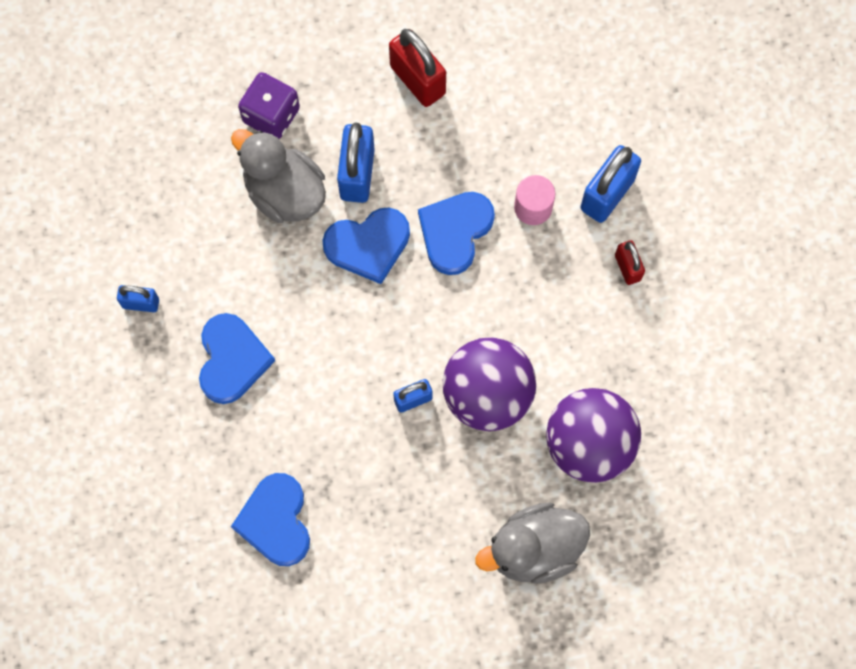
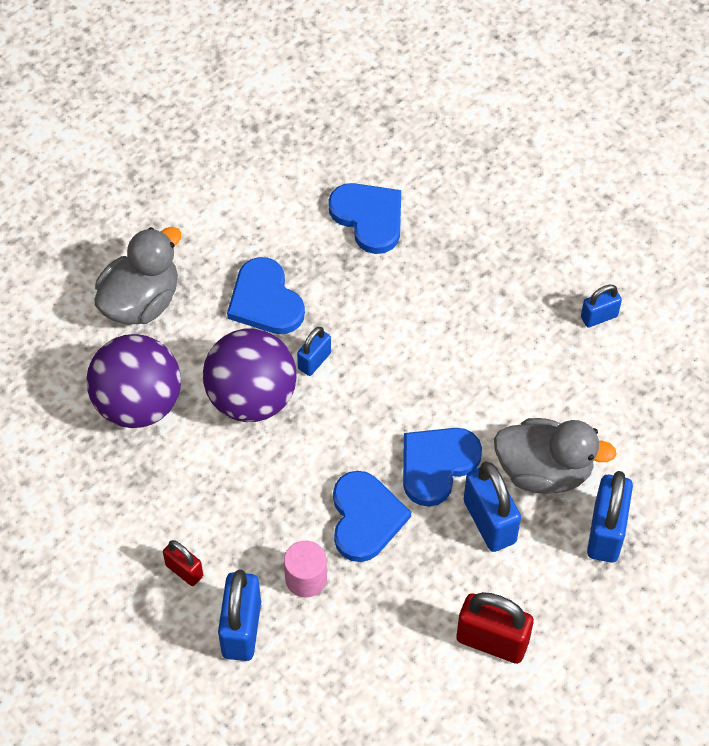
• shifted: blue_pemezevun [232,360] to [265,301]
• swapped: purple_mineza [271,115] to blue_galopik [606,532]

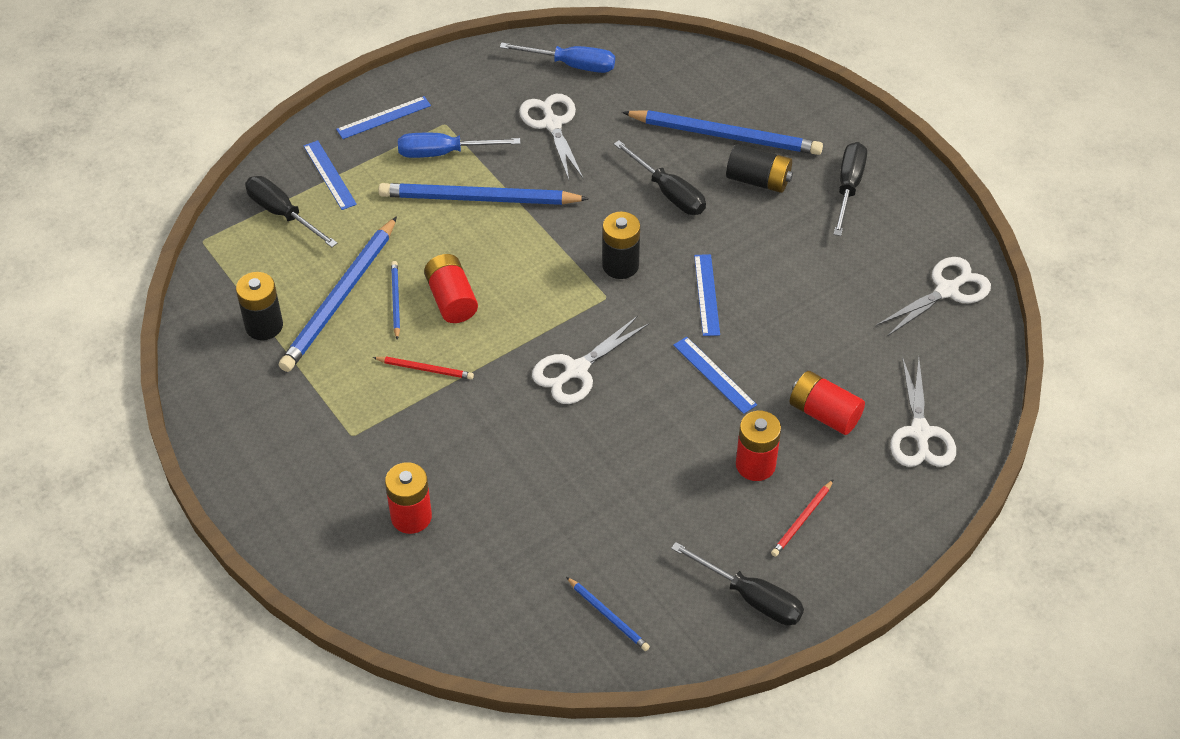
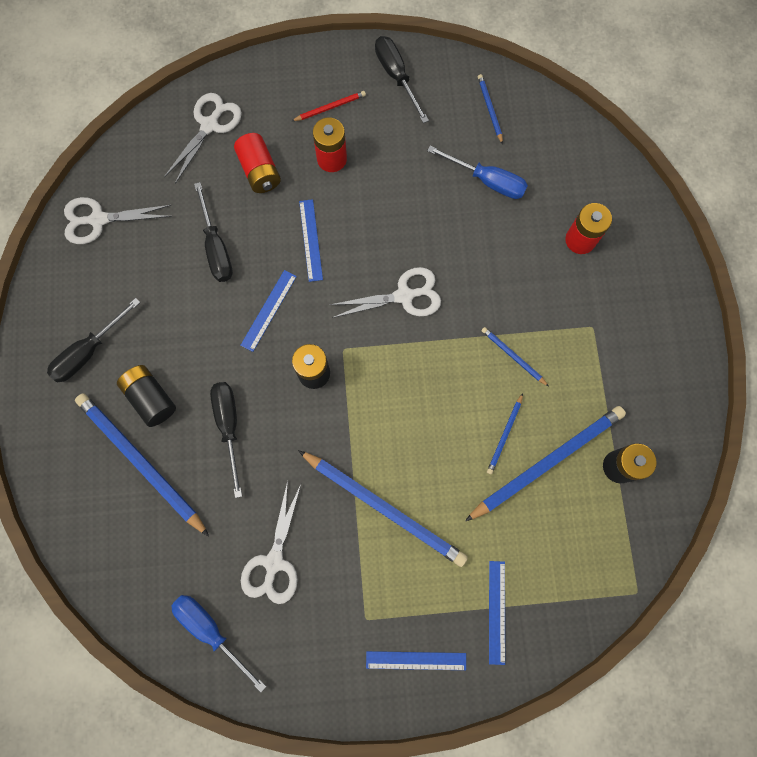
• shifted: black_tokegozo [282,214] to [216,247]
• shifted: blue_tokegozo [444,153] to [487,181]
• repainted: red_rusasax [425,369] to blue_rusasax [513,356]
• gone: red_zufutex [451,300]

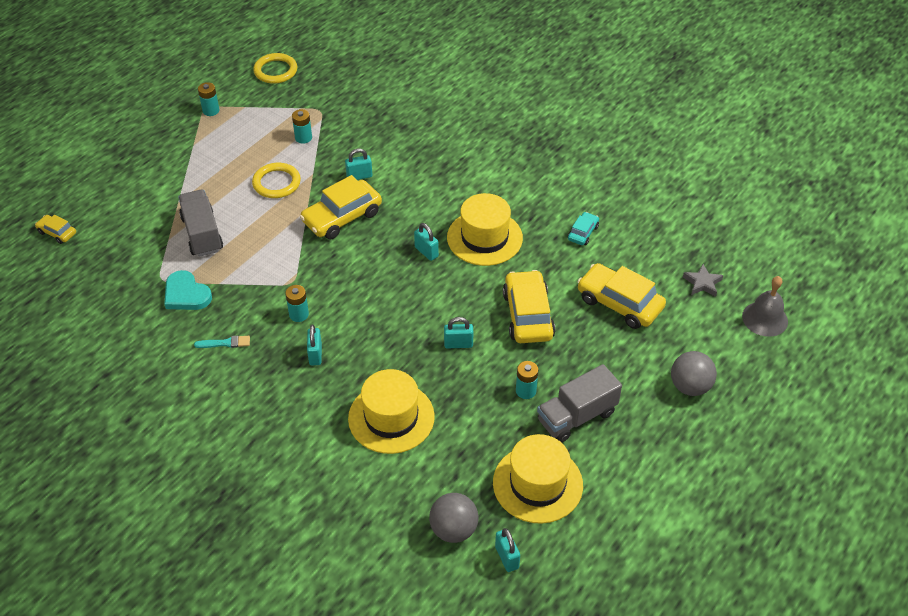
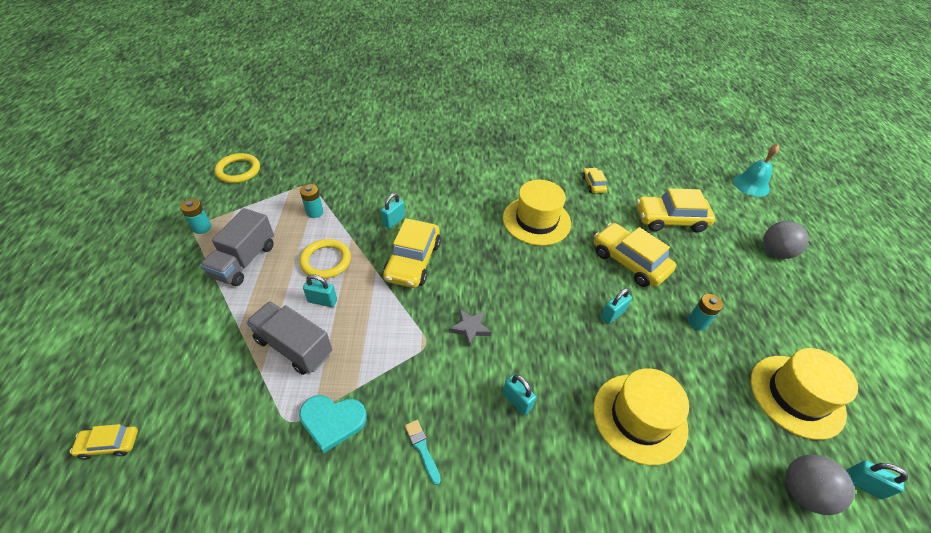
• shifted: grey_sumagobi [576,416] to [244,261]
• shifted: turquoise_galopik [426,252] to [322,301]
• rotated: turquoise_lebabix [225,343] = [422,449] 75 degrees counterclockwise
• shifted: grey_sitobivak [702,283] to [470,328]
• repainted: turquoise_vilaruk [583,233] to yellow_vilaruk [593,184]
• repainted: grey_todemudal [765,318] to turquoise_todemudal [751,185]
• gone: turquoise_zufutex [299,314]

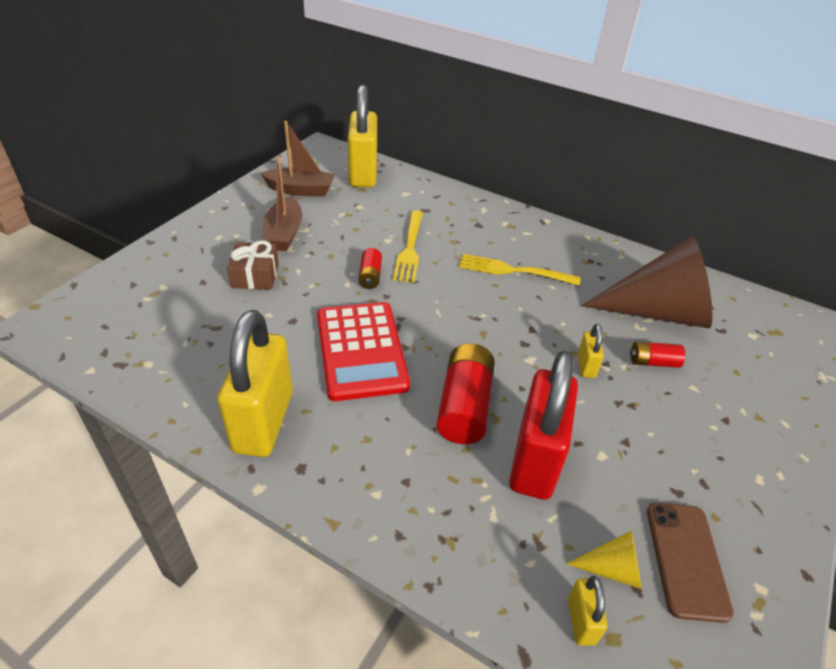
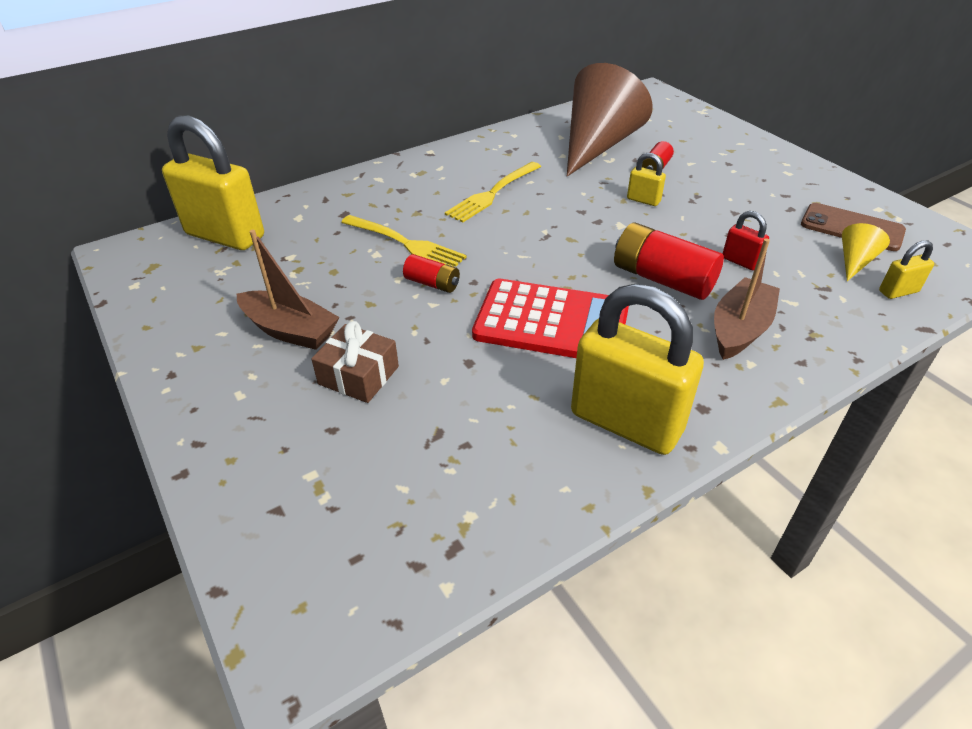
• shifted: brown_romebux [301,190] to [740,329]
• scaled: red_galopik [535,460] = [740,261] x0.43
• rotated: yellow_galopik [581,621] = [898,291] 45 degrees counterclockwise

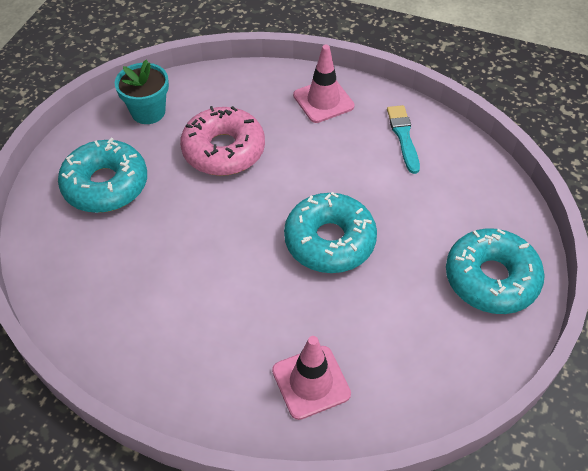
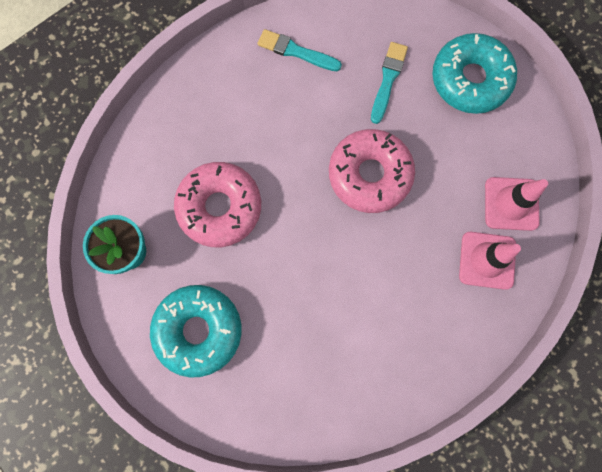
• repainted: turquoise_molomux [329,241] to pink_molomux [369,174]
• new: turquoise_lebabix [388,80]
• shifted: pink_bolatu [323,101] to [511,204]

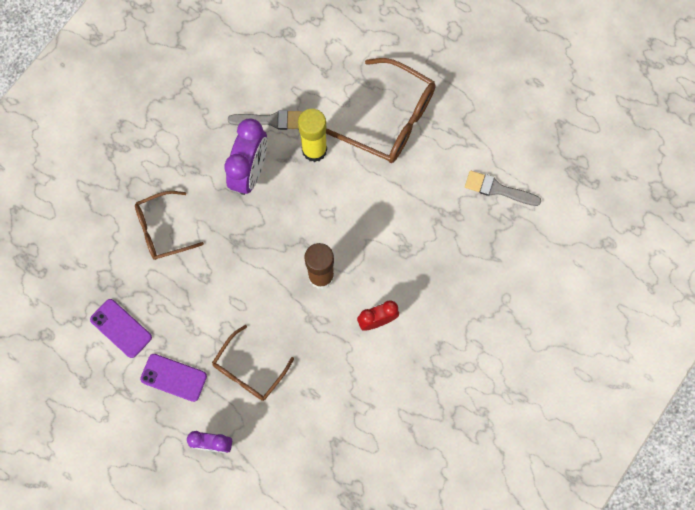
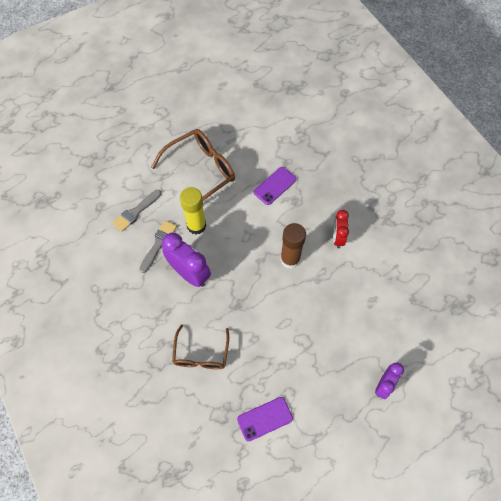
• shifted: grey_lebabix [498,189] to [136,212]
• shifted: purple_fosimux [173,377] to [275,186]
• gone: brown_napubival [249,370]

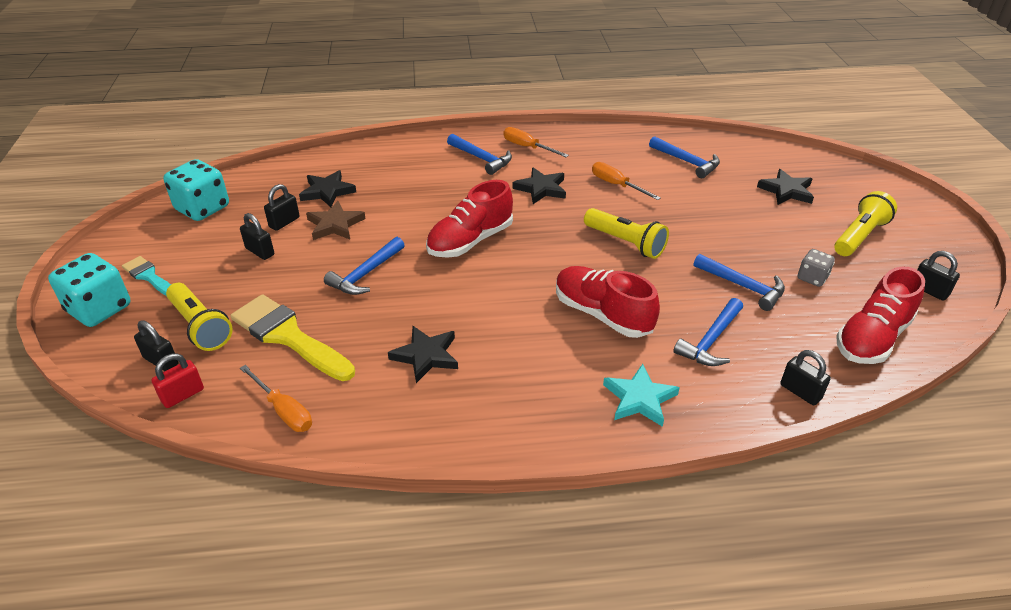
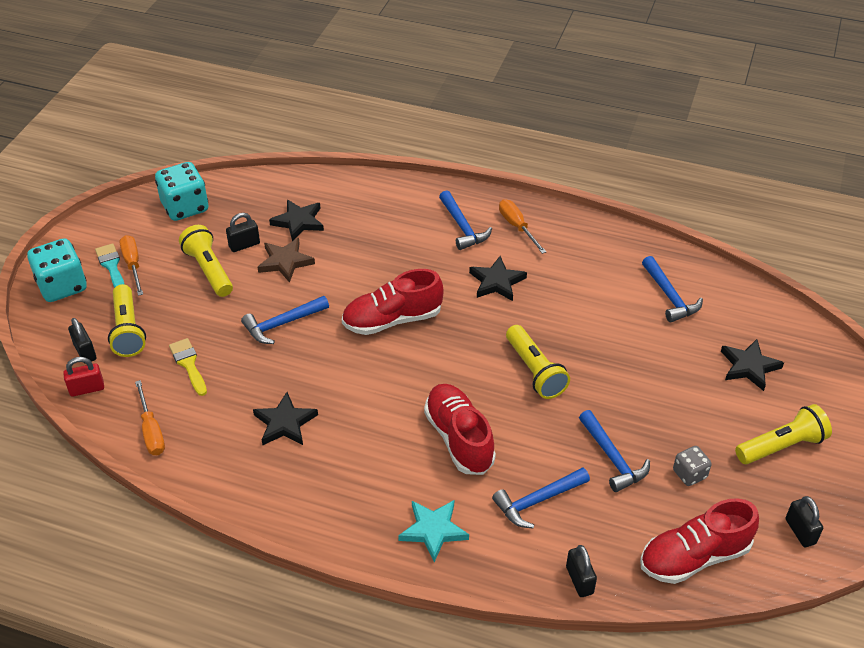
• shifted: orange_tokegozo [616,185] to [133,265]
• scaled: yellow_lebabix [289,336] = [189,364] x0.55
• swapped: black_galopik [260,251] to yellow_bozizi [209,270]

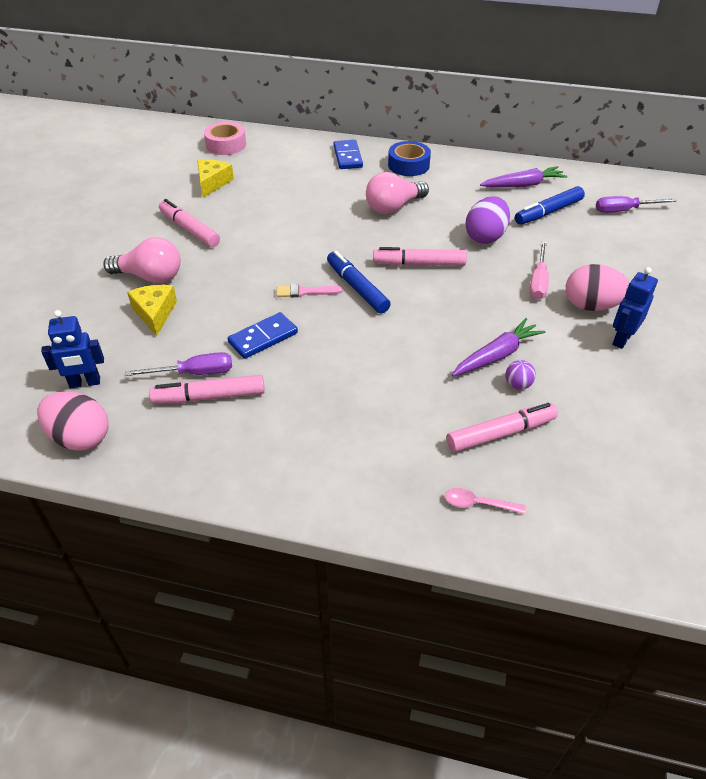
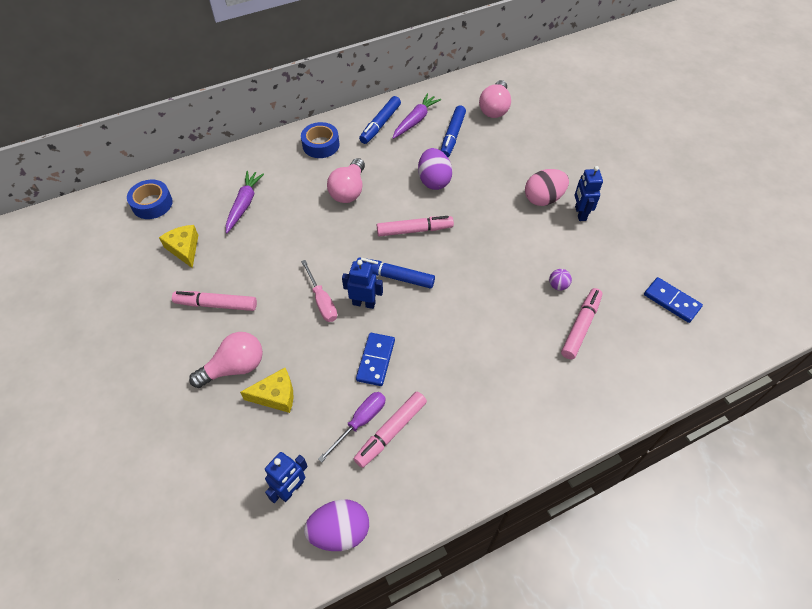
• repainted: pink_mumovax [226,145] to blue_mumovax [152,204]
• shifted: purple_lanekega [497,355] to [244,204]
• rotated: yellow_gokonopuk [155,313] = [276,395] 135 degrees clockwise
• shifted: pink_tokegozo [538,282] to [322,301]
• repainted: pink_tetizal [80,438] to purple_tetizal [339,531]
• swapped: pink_lebabix [305,292] to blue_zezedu [364,303]
• new: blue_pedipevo [380,124]
• rotated: pink_pedipevo [419,264] = [414,230] 150 degrees counterclockwise
• swapped: purple_tokegozo [624,210] to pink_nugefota [494,108]
• shifted: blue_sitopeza [348,157] to [671,301]
• gone: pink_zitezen [478,504]

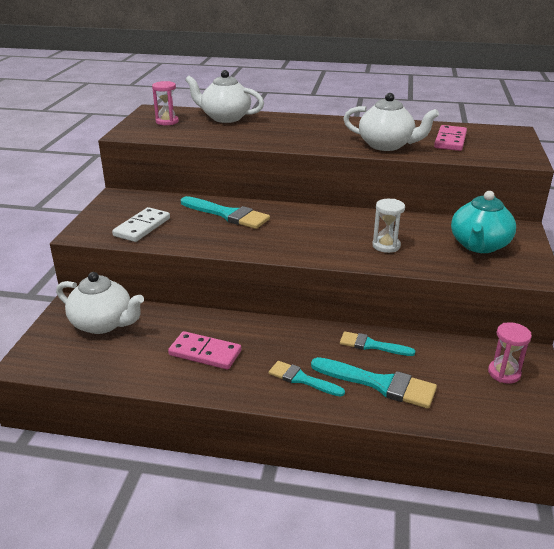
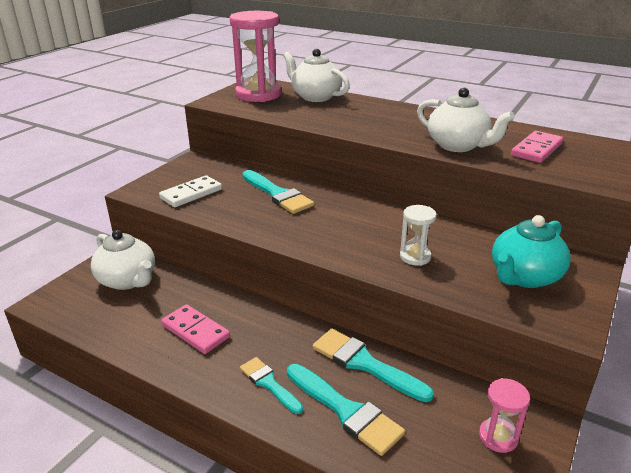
• scaled: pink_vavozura [167,122] = [258,94] x2.05
• scaled: turquoise_lebabix [371,345] = [364,363] x1.58

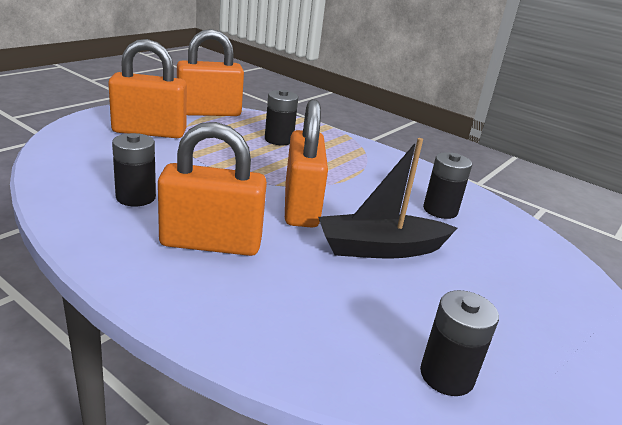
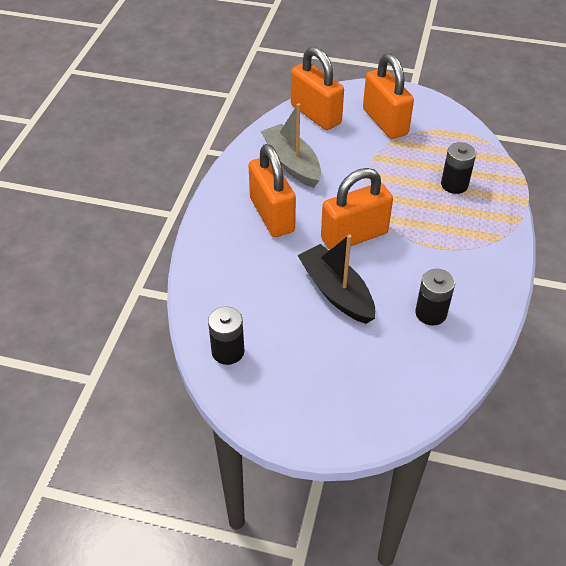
• swapped: black_zufutex [136,197] to grey_romebux [292,163]
• shifted: orange_galopik [209,112] to [315,114]

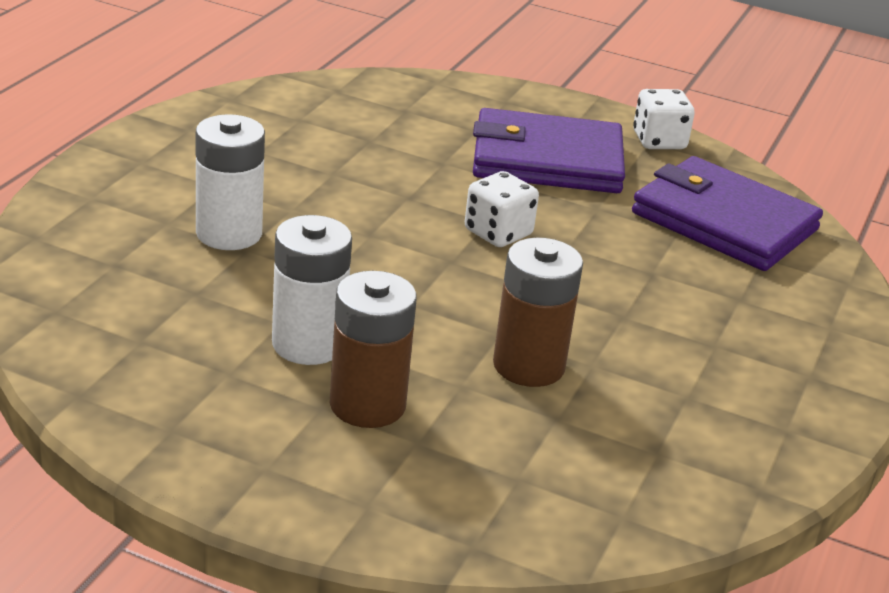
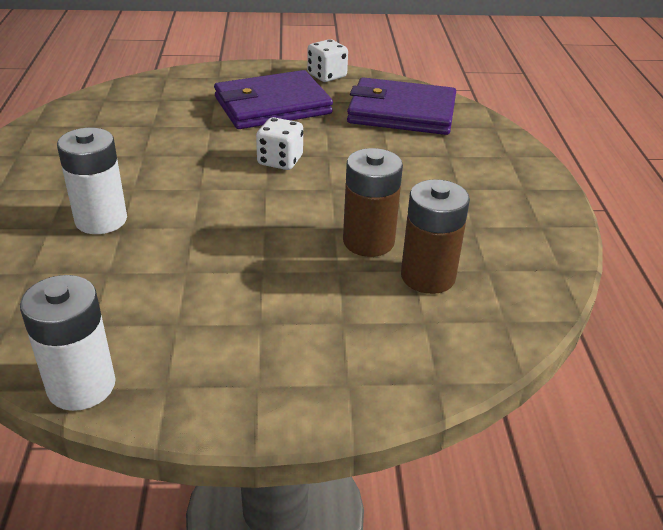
• shifted: white_zufutex [308,344] to [81,386]
• shifted: brown_zufutex [367,405] to [428,276]

